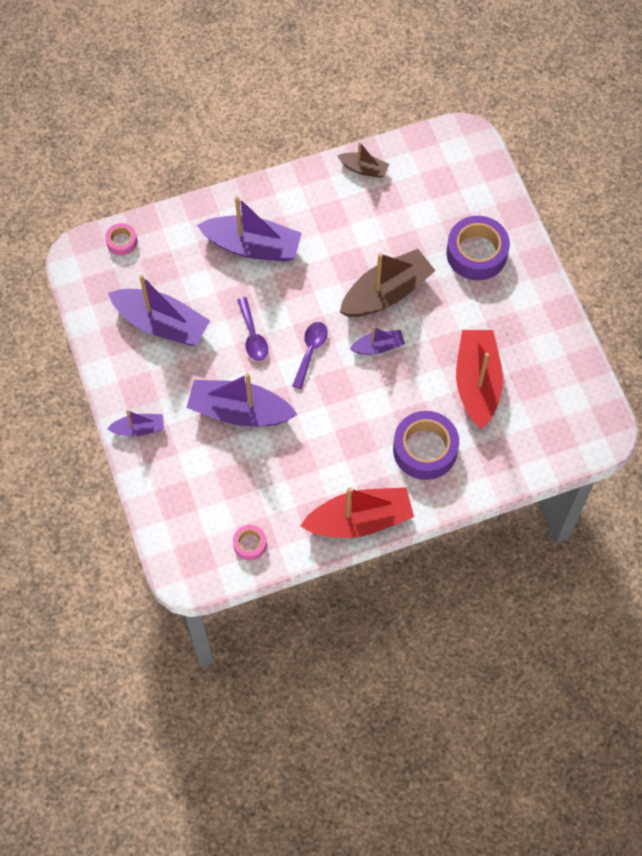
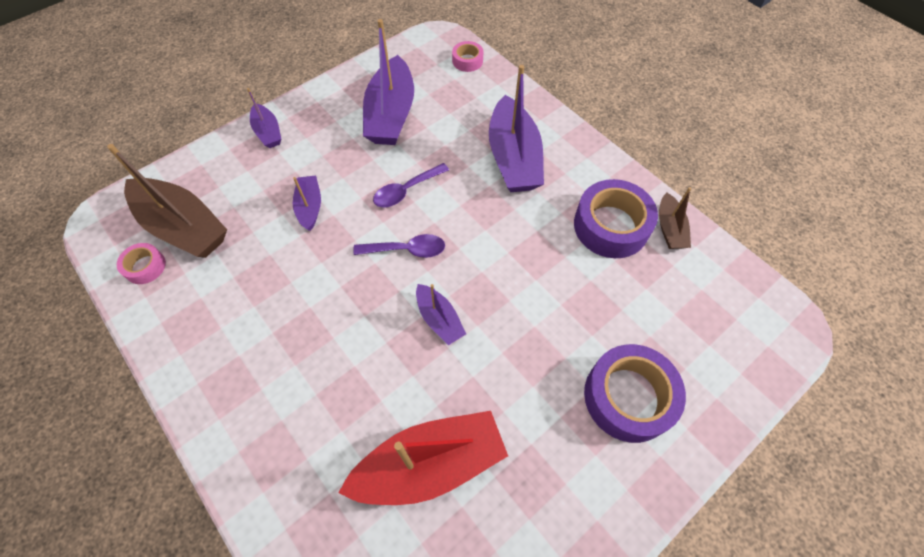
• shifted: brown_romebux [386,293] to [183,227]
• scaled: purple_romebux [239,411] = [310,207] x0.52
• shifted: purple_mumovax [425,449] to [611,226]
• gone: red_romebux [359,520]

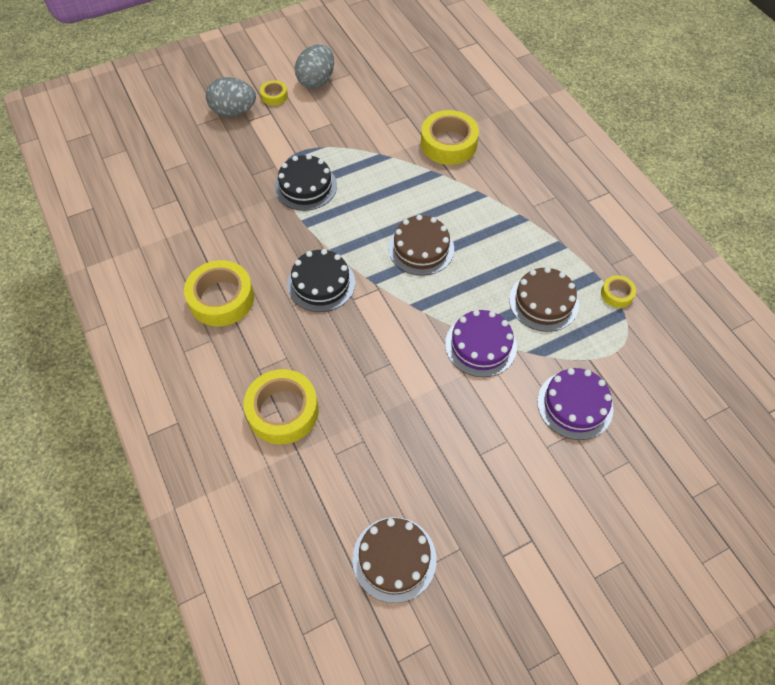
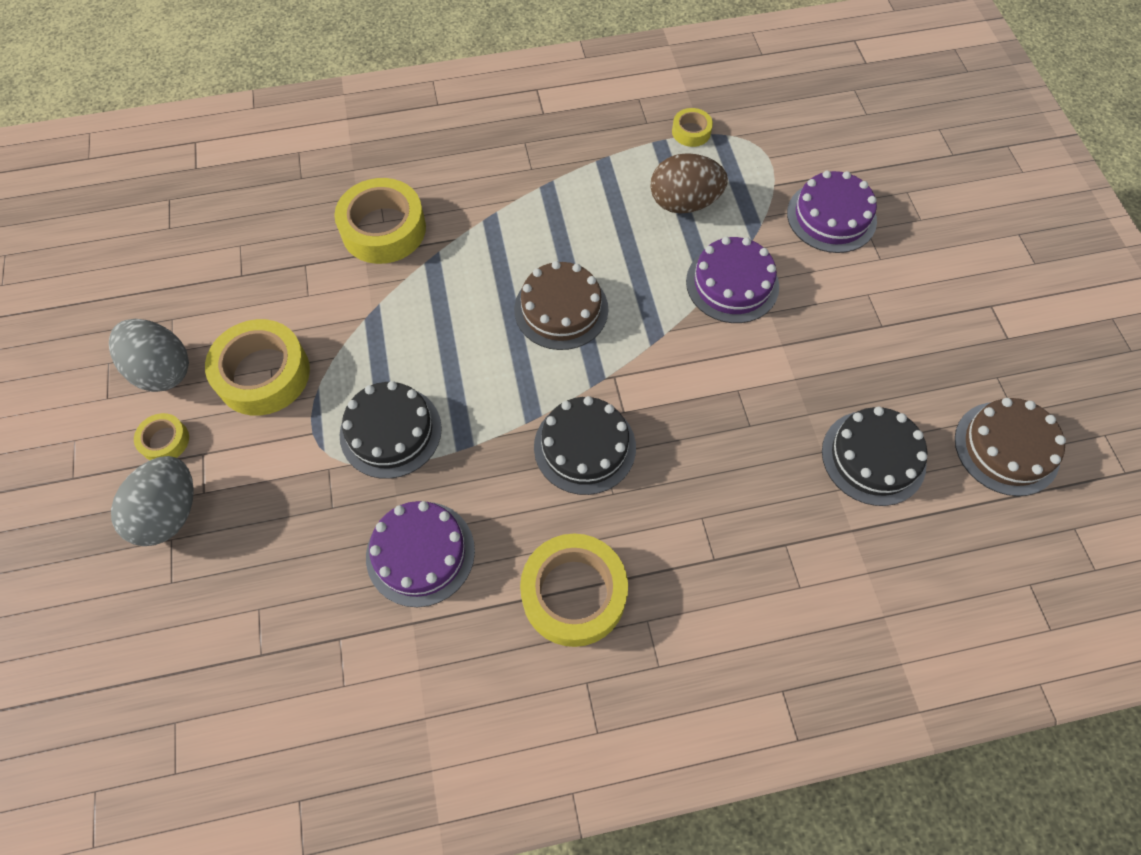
• shifted: yellow_mumovax [283,411] to [263,374]
• new: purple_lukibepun [420,553]
• swapped: brown_lukibepun [543,302] to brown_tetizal [684,203]
• new: black_lukibepun [873,457]

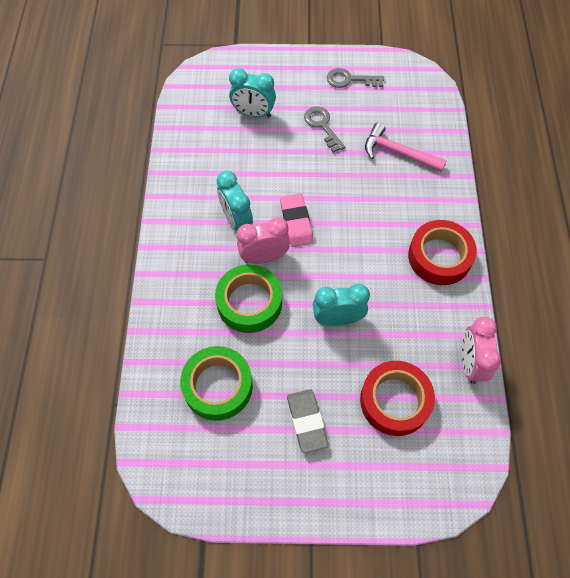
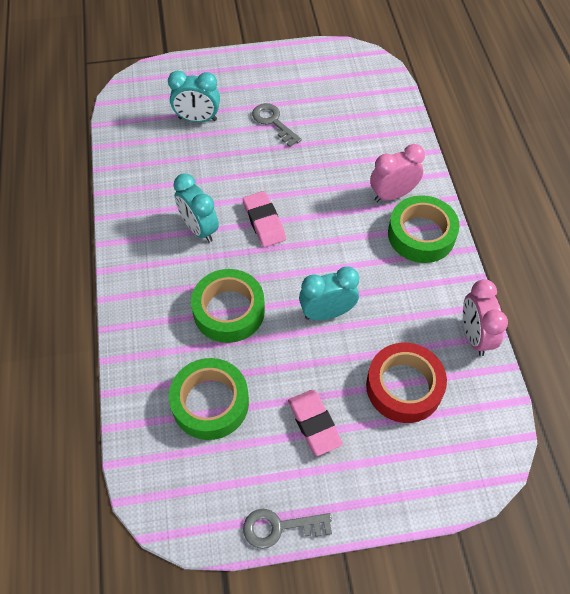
• shifted: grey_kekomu [350,80] to [279,527]
• repainted: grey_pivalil [306,421] to pink_pivalil [314,424]
• shifted: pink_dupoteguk [264,257] to [392,195]
• repainted: red_mumovax [439,257] to green_mumovax [421,235]
• gone: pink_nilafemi [398,153]

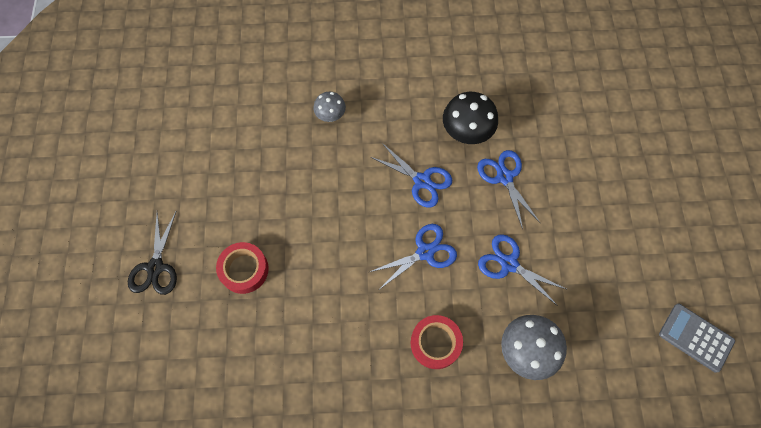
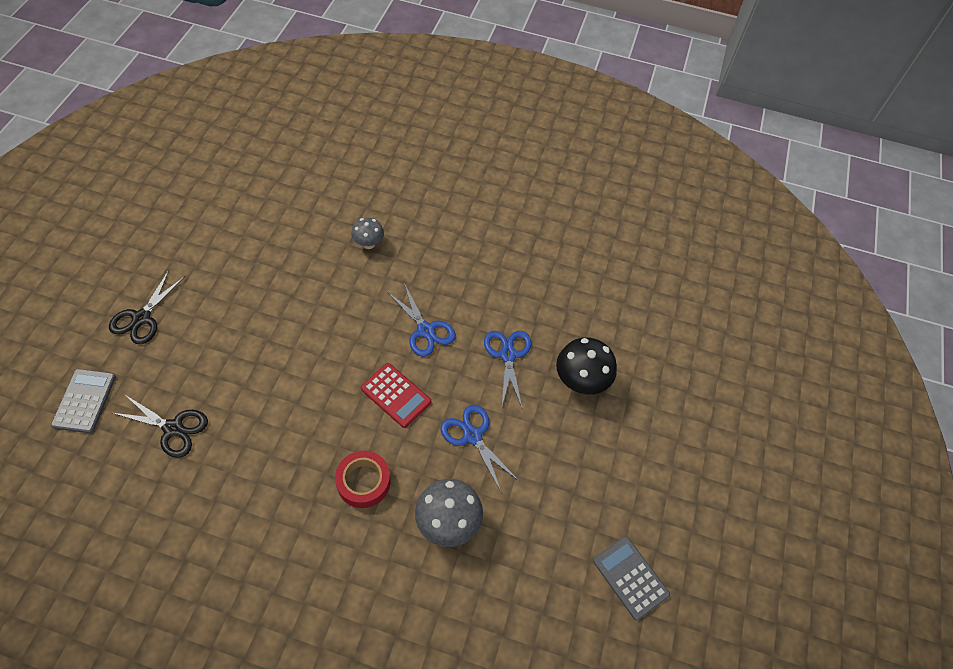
• new: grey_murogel [84,401]
• new: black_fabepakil [173,428]
• swapped: blue_fabepakil [425,252] to red_murogel [396,395]
• shifted: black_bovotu [466,133] to [580,382]
• gone: red_mumovax [244,270]

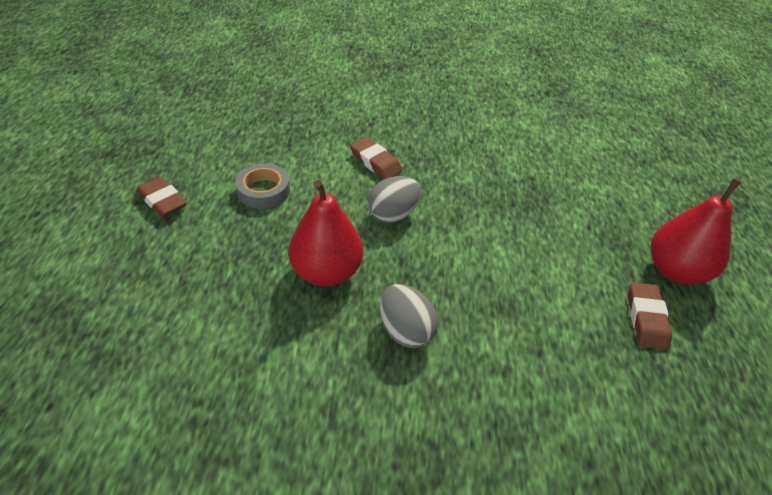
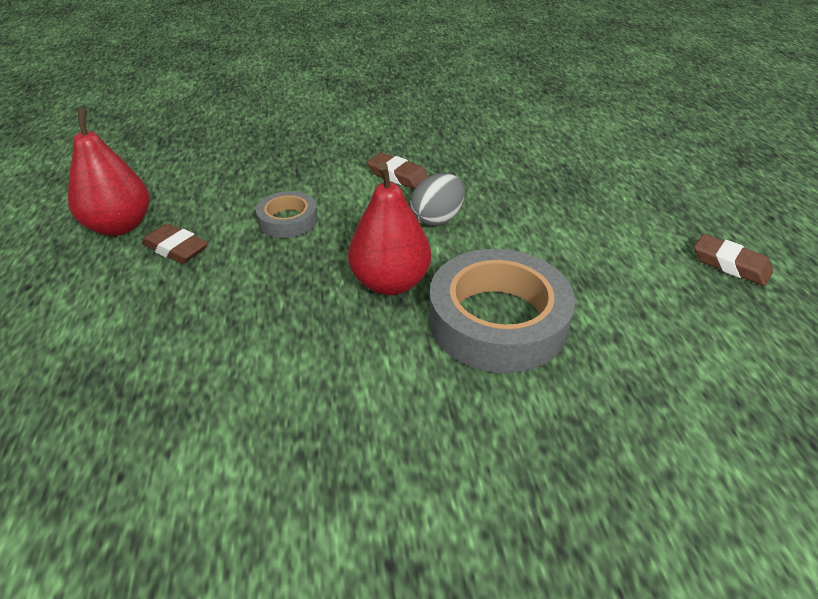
• shifted: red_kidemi [675,270] to [120,226]
• swapped: grey_tetizal [405,330] to grey_mumovax [497,320]
• rotated: brown_pivalil [646,319] = [730,265] 45 degrees counterclockwise

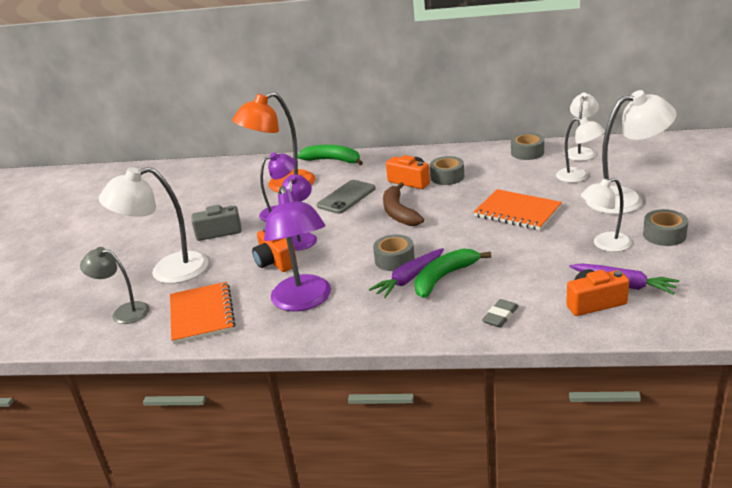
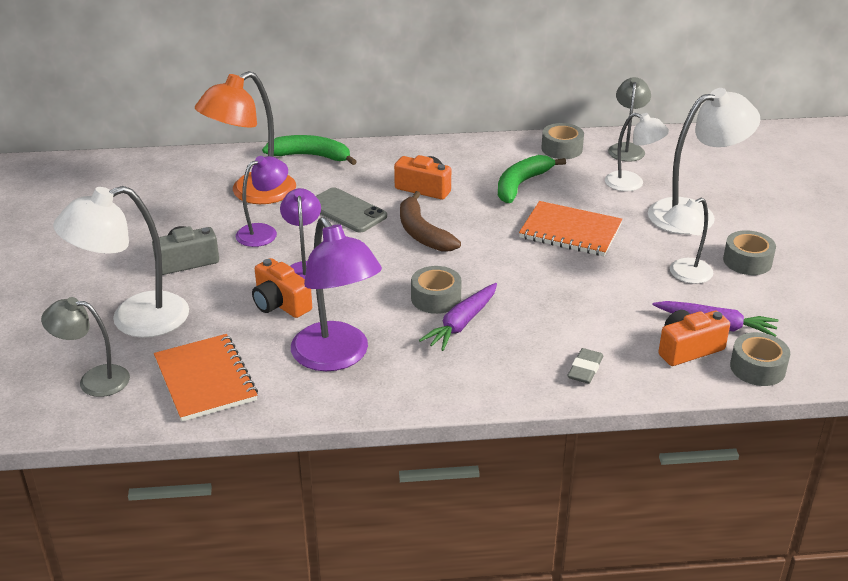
• rotated: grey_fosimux [346,197] = [346,211] 75 degrees counterclockwise
• shifted: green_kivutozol [444,277] to [521,184]
• repainted: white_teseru [581,151] to grey_teseru [627,148]
• shifted: grey_mumovax [447,177] to [757,368]

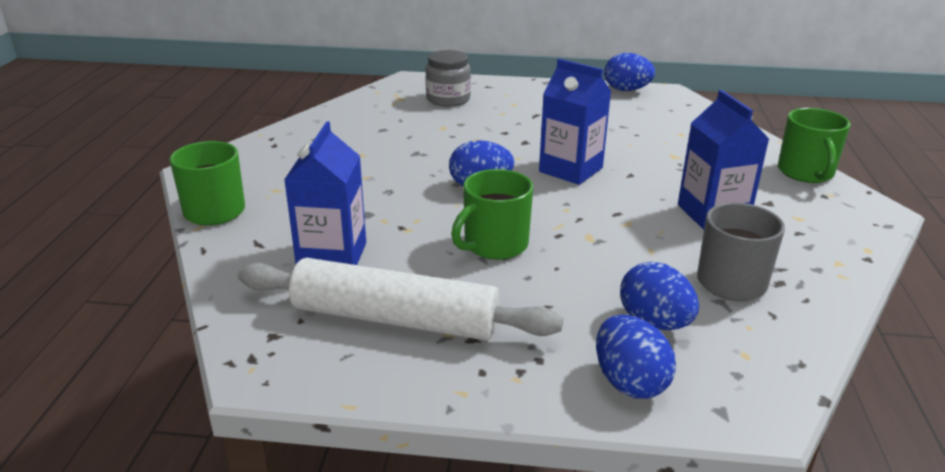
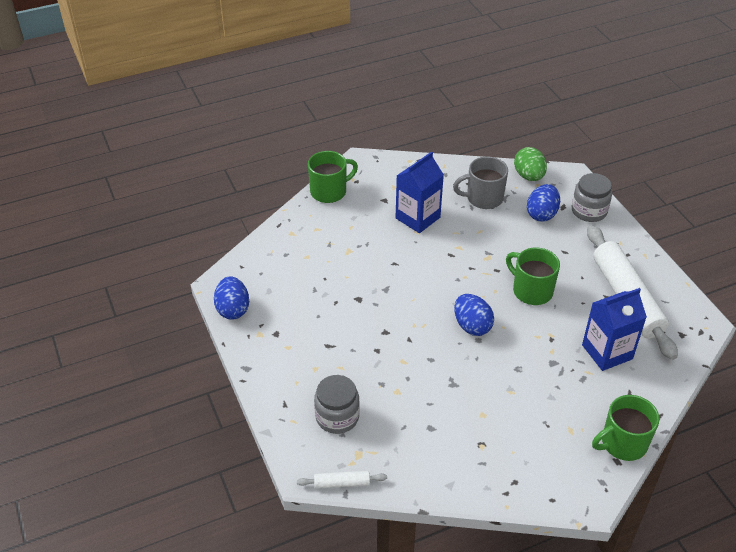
• new: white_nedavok [342,483]
• rotated: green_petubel [494,245] = [531,291] 150 degrees counterclockwise
• new: green_tetizal [529,176]
• swapped: blue_tetizal [629,382] to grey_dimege [589,211]
• gone: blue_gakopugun [570,170]

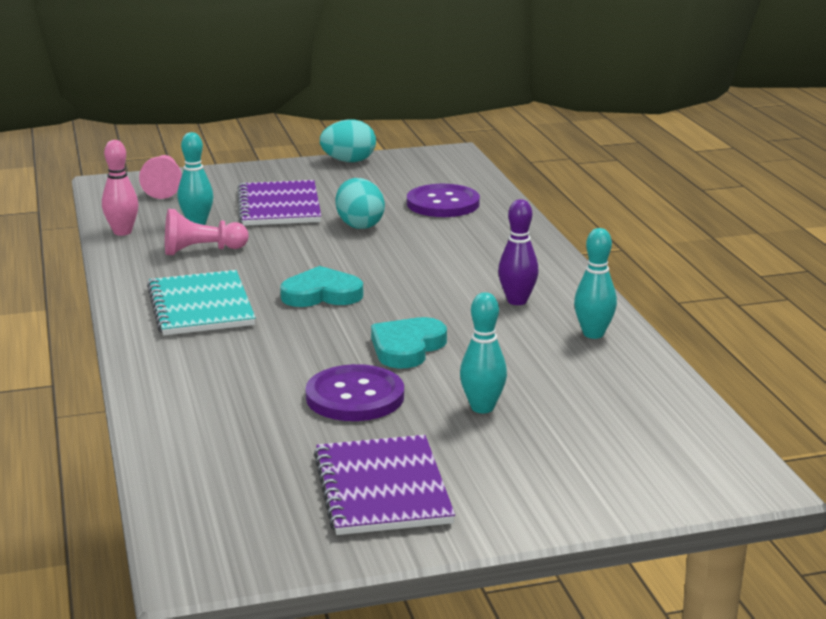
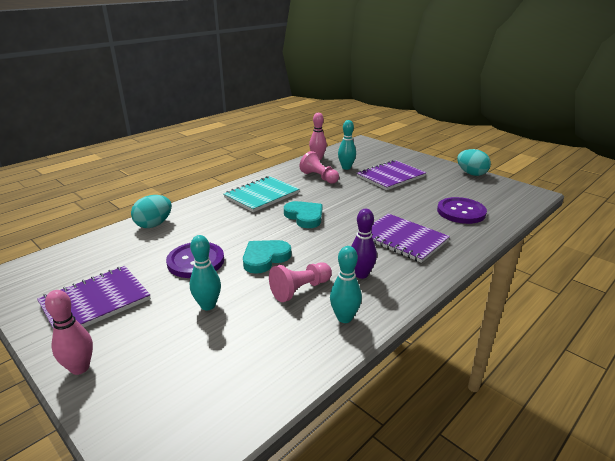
• new: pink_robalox [80,368]
• shifted: turquoise_tetizal [359,225] to [154,224]
• rotated: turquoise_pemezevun [407,347] = [265,258] 45 degrees counterclockwise
• shifted: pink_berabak [163,188] to [300,290]
• new: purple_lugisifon [403,239]

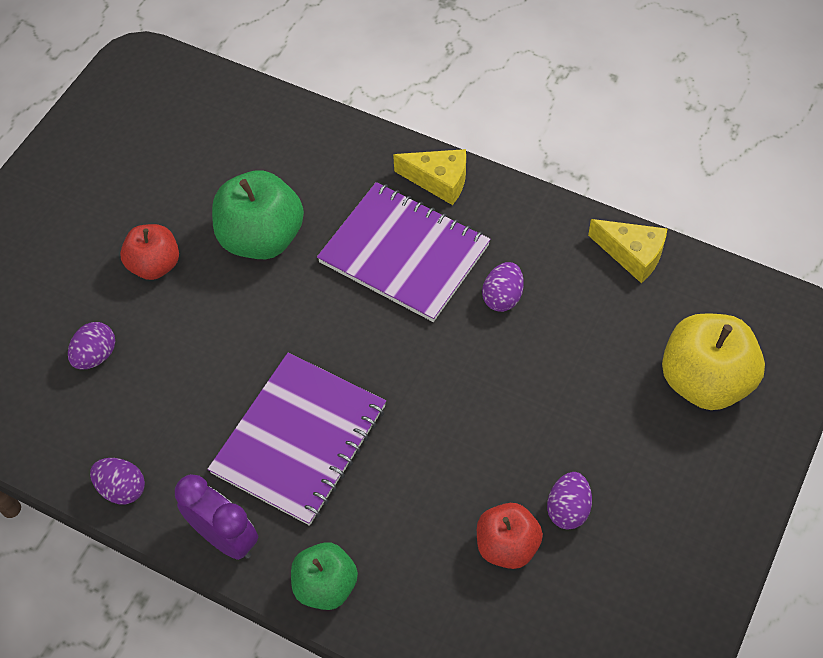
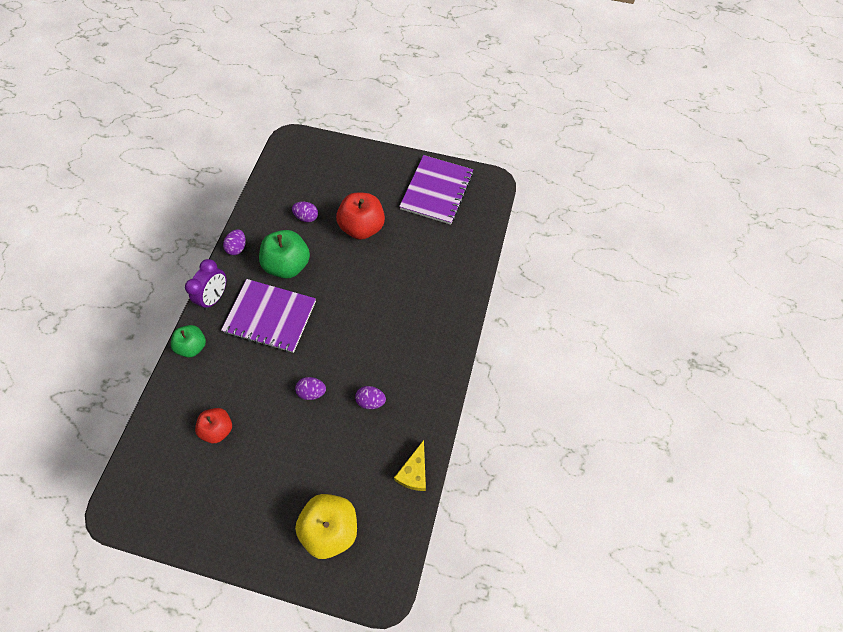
• shifted: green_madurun [262,238] to [288,265]
• shifted: purple_tetizal [568,509] to [312,392]
• scaled: red_madurun [155,265] = [362,227] x1.59
• shifted: purple_lugisifon [404,254] to [436,191]
• gone: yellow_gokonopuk [439,181]

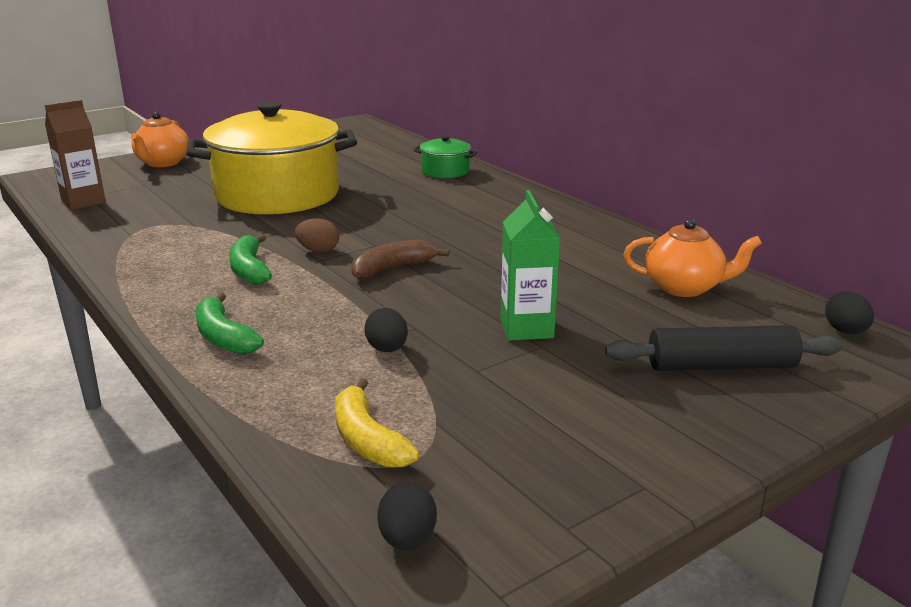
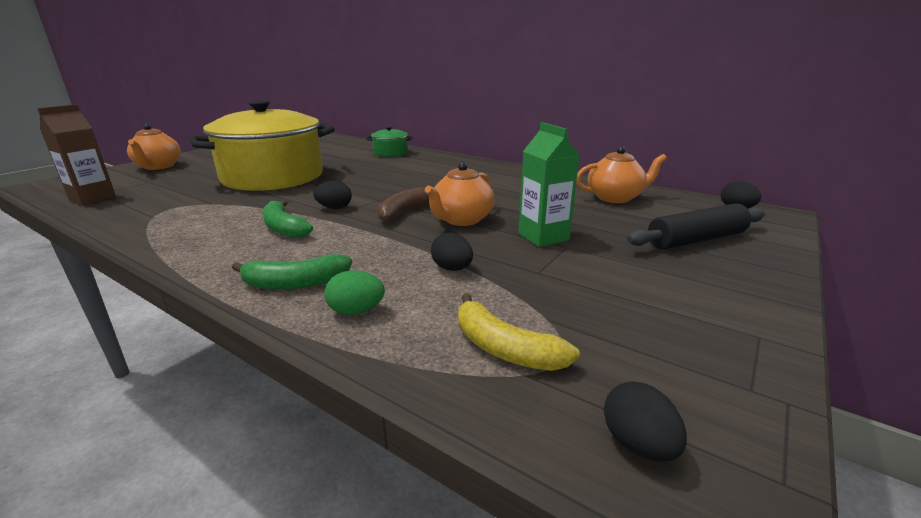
• rotated: green_kivutozol [223,337] = [295,283] 45 degrees counterclockwise
• repainted: brown_tetizal [318,251] to black_tetizal [334,208]
• new: green_tetizal [356,311]
• new: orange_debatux [461,220]

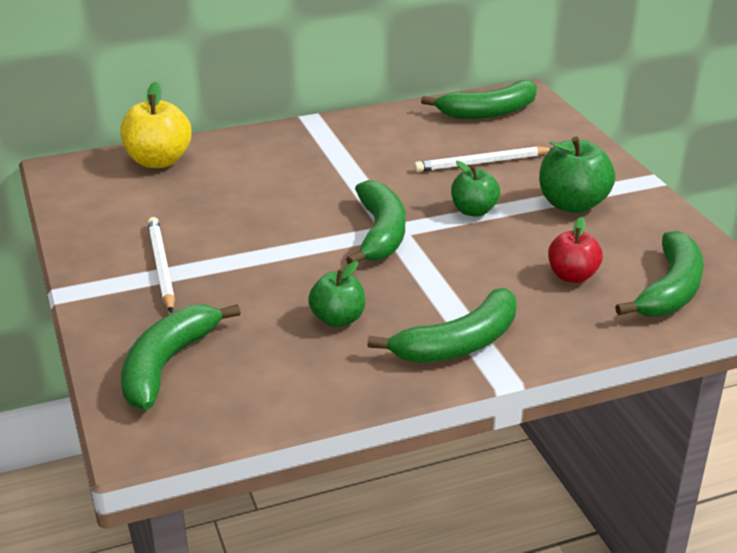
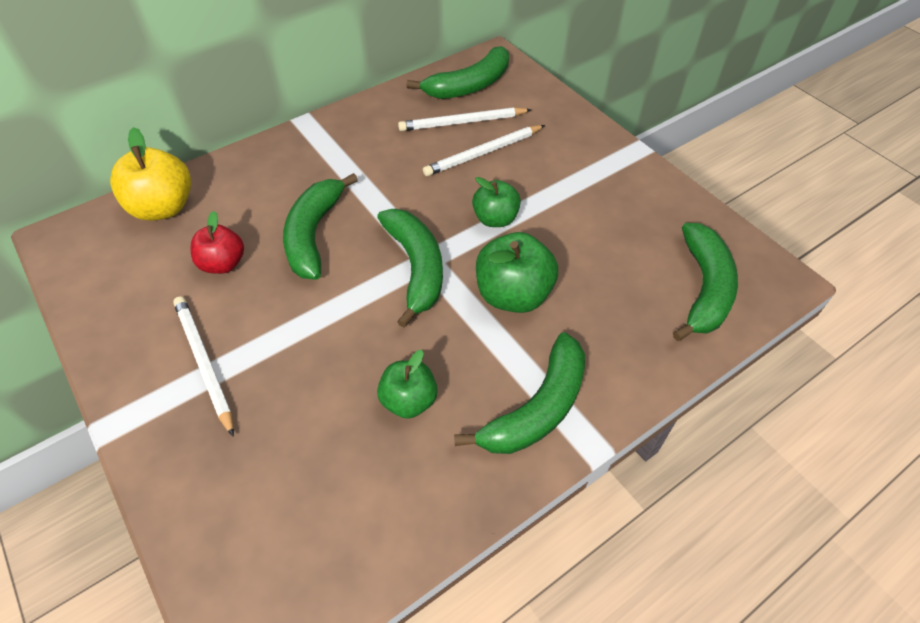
• shifted: red_madurun [572,276] to [223,264]
• shifted: green_kivutozol [167,365] to [314,234]
• new: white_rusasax [462,122]
• shifted: green_madurun [572,204] to [513,295]

